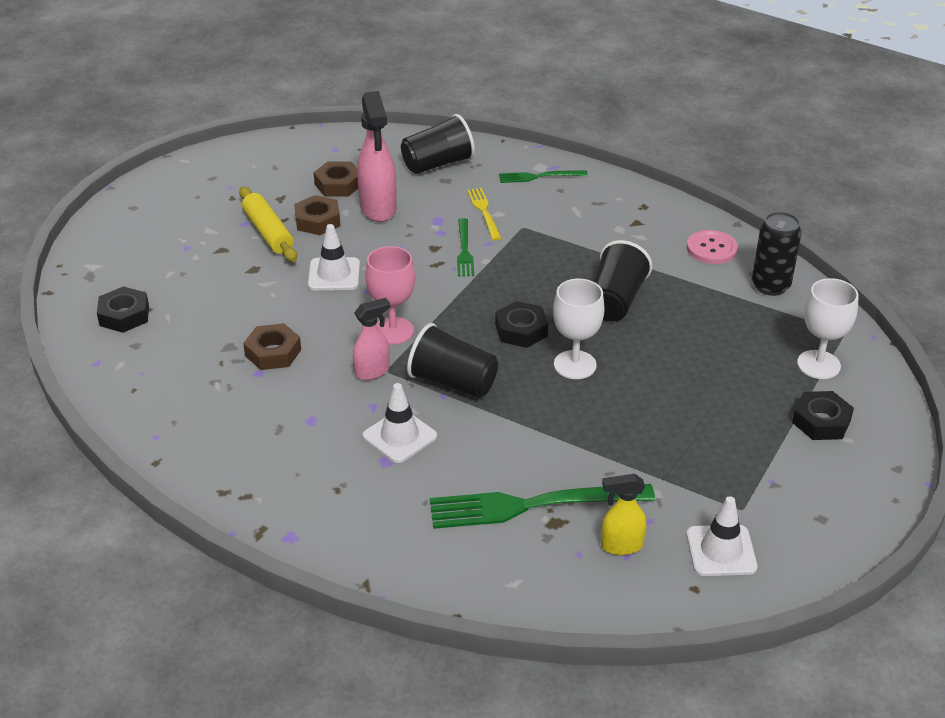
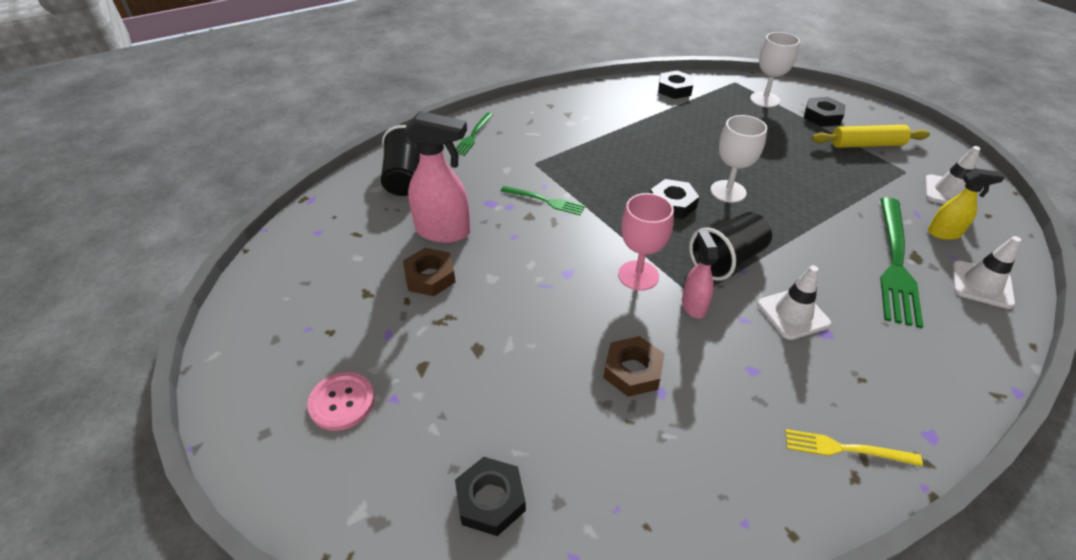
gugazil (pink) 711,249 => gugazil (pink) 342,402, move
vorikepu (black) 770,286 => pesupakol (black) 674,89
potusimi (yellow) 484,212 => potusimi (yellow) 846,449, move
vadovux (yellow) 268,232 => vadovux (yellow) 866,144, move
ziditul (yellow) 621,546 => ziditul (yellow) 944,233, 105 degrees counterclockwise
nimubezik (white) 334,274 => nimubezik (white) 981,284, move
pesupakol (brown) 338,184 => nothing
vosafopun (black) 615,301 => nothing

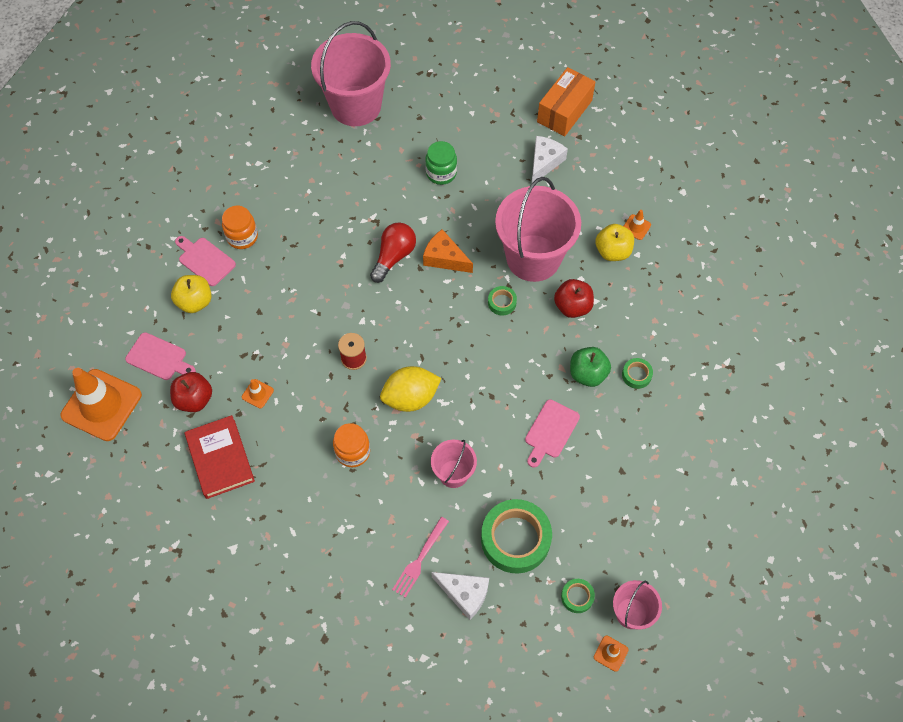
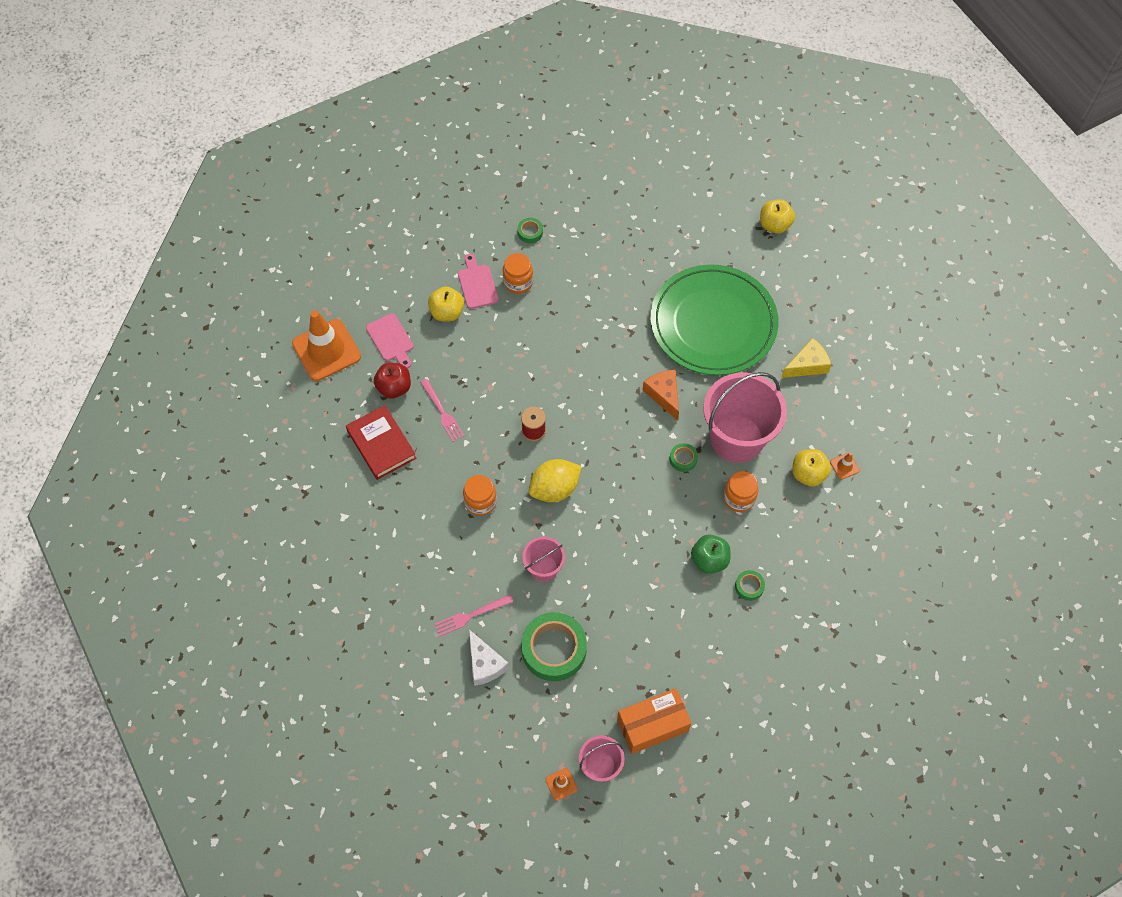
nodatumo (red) 220,459 => nodatumo (red) 381,444, 45 degrees counterclockwise
nimubezik (orange) 257,394 => potusimi (pink) 442,412
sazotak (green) 577,597 => sazotak (green) 530,232, move
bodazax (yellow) 410,397 => bodazax (yellow) 554,489, 45 degrees counterclockwise
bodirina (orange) 564,111 => bodirina (orange) 652,725, move
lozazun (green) 441,173 => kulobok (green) 713,323
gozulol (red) 572,306 => lozazun (orange) 739,498
nothing => gozulol (yellow) 774,225
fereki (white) 544,162 => fereki (yellow) 807,365
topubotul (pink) 356,106 => nothing
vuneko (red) 394,256 => nothing
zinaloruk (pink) 550,431 => nothing

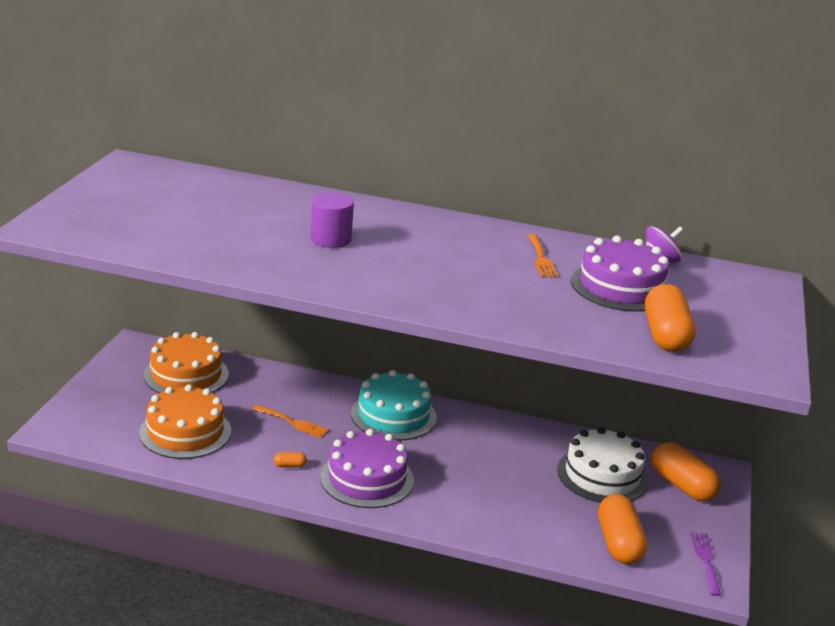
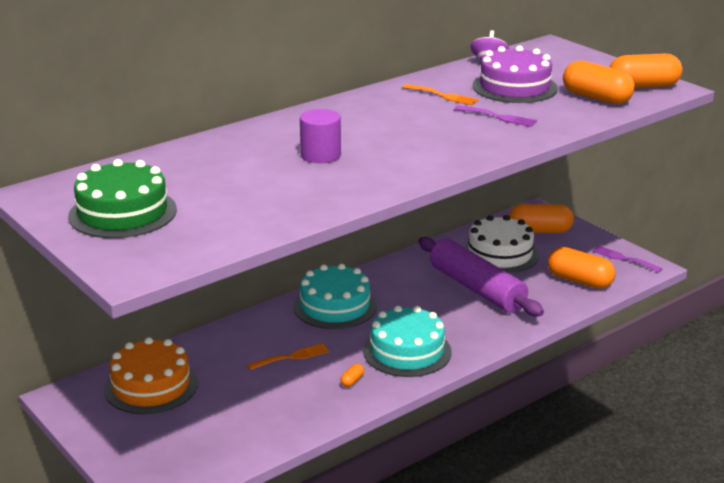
nothing => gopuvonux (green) 123,213
gopuvonux (purple) 367,478 => gopuvonux (turquoise) 407,351
nothing => vadovux (purple) 477,288
nothing => potusimi (purple) 498,117
nothing => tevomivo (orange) 643,86
gopuvonux (orange) 185,432 => nothing

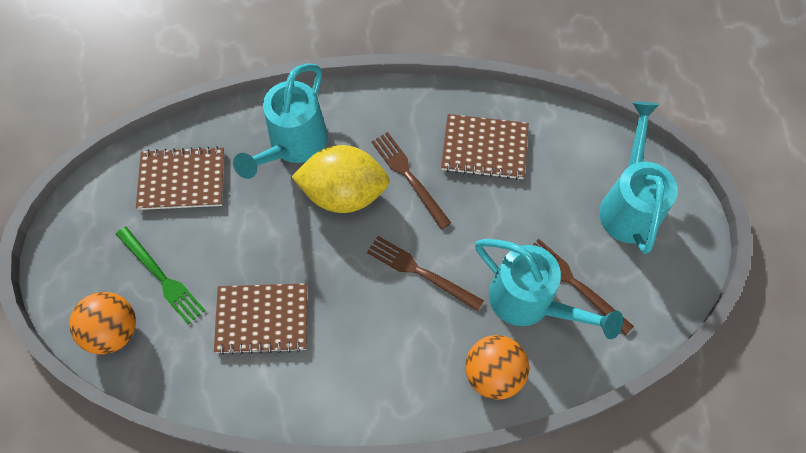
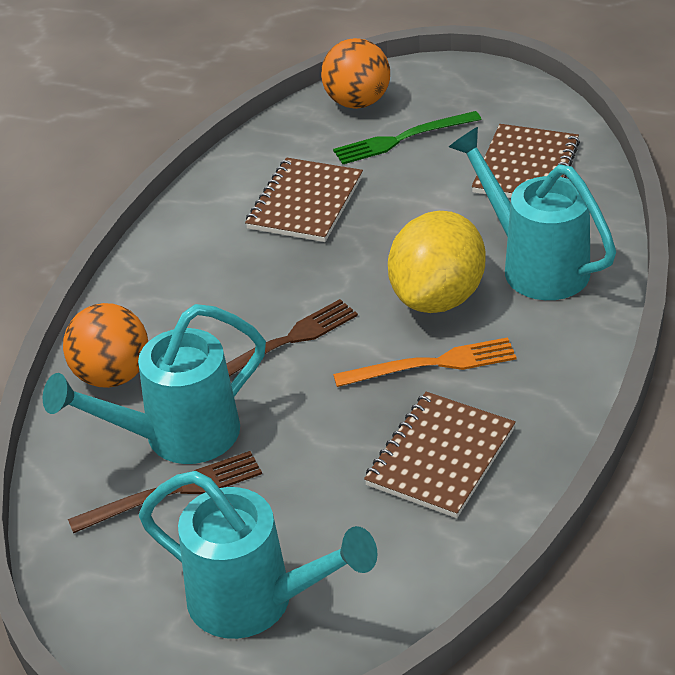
potusimi (brown) 409,177 => potusimi (orange) 432,364

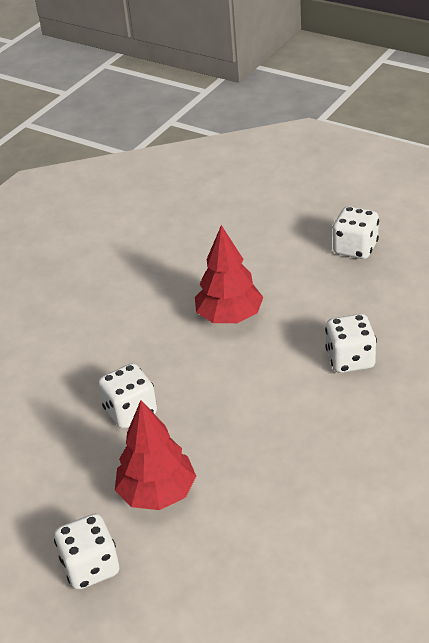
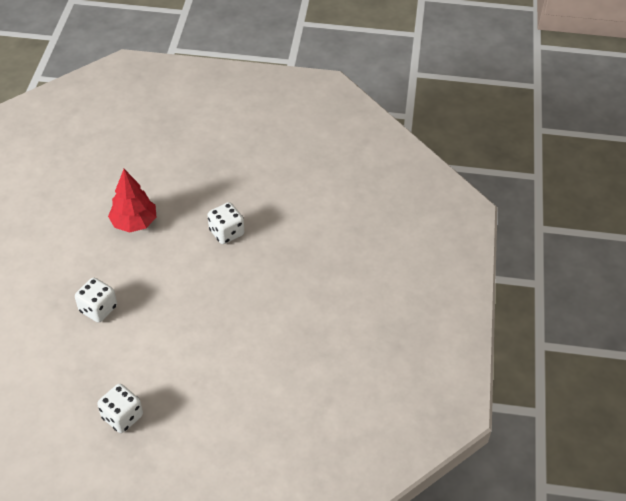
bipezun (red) 157,493 => nothing
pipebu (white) 355,248 => nothing

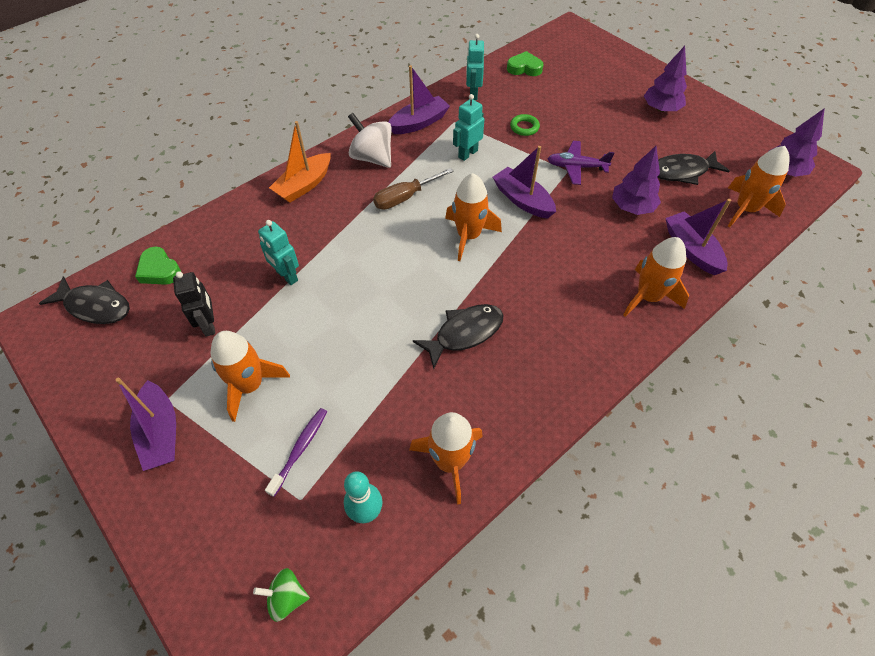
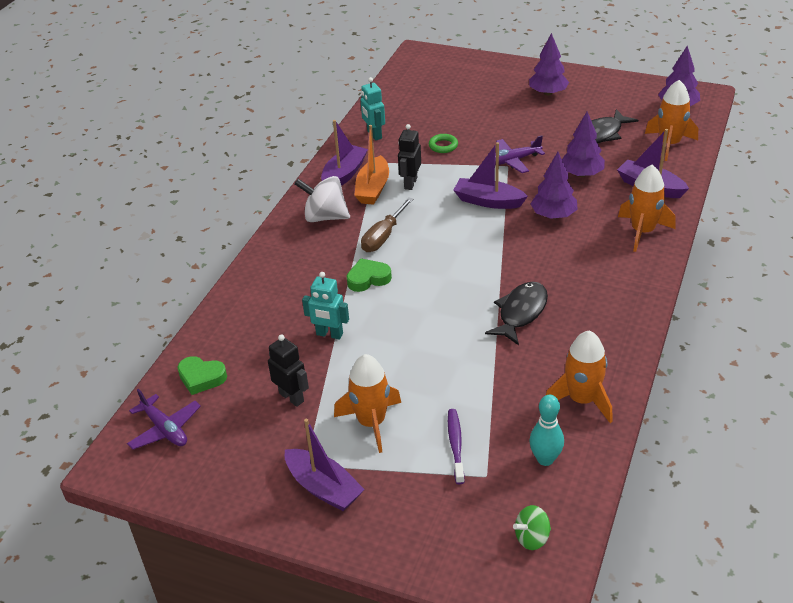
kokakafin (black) 95,306 => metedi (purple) 165,429
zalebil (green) 524,68 => zalebil (green) 368,278, move
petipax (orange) 304,185 => petipax (orange) 373,189, move
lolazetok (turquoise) 467,154 => lolazetok (black) 410,183
nothing => bipezun (purple) 553,215
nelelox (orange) 468,236 => nothing

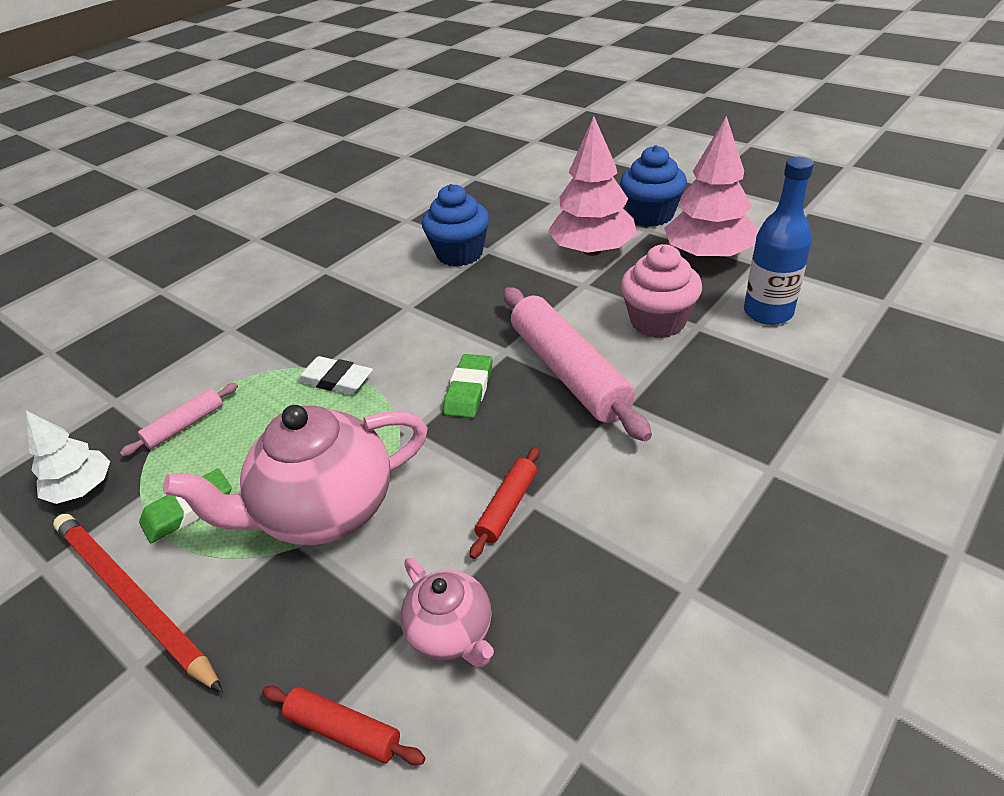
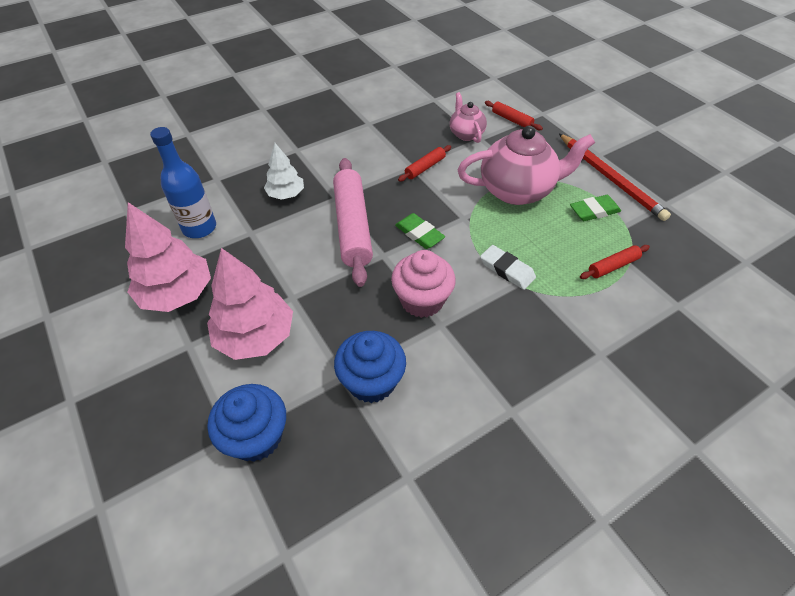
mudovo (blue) 650,215 => mudovo (blue) 256,437, move
bipezun (white) 82,488 => bipezun (white) 286,194, move
mudovo (pink) 657,321 => mudovo (pink) 422,300, move
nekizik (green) 469,390 => nekizik (green) 419,234, 75 degrees counterclockwise
vadovux (pink) 185,425 => vadovux (red) 613,266

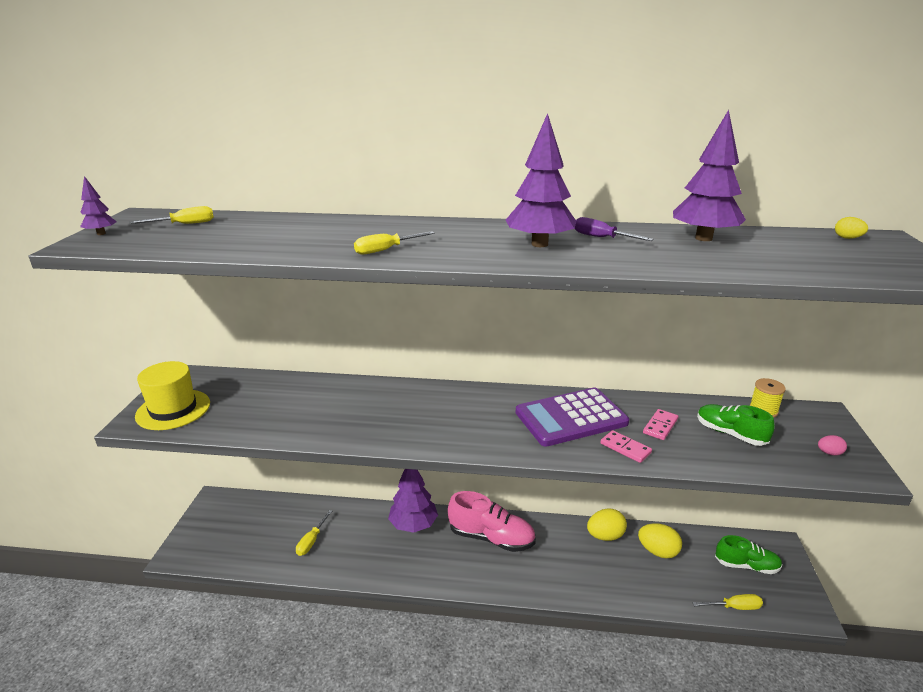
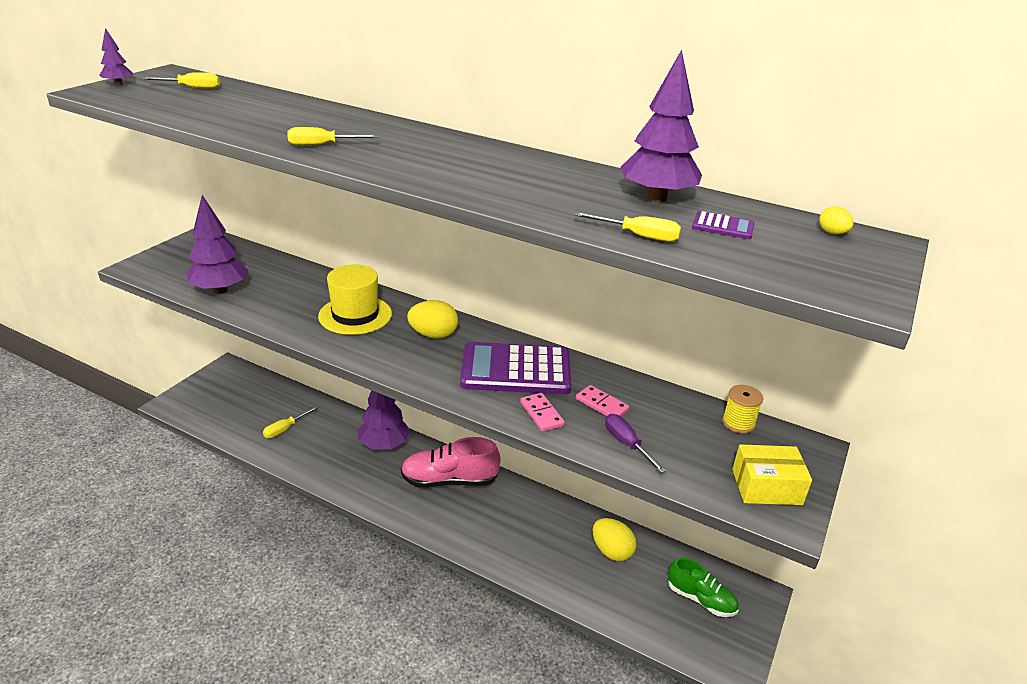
bipezun (purple) 539,244 => bipezun (purple) 220,290, move
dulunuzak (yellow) 173,409 => dulunuzak (yellow) 355,315, move
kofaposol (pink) 491,538 => kofaposol (pink) 449,480, 135 degrees clockwise
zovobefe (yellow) 605,536 => zovobefe (yellow) 433,335, move
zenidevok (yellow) 734,607 => zenidevok (yellow) 638,236, move
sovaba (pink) 660,426 => sovaba (pink) 601,404, 75 degrees clockwise
zenidevok (purple) 601,238 => zenidevok (purple) 627,443, move
nothing => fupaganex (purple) 723,226
zovobefe (pink) 829,453 => bodirina (yellow) 766,487
kofaposol (green) 730,434 => nothing

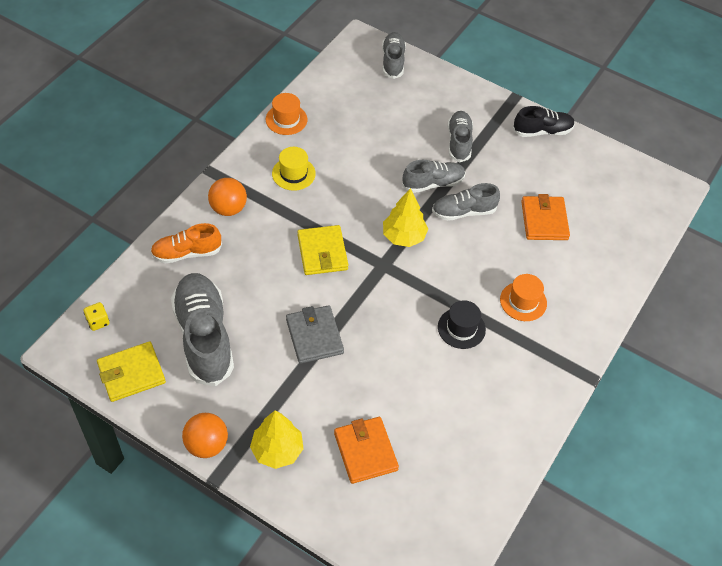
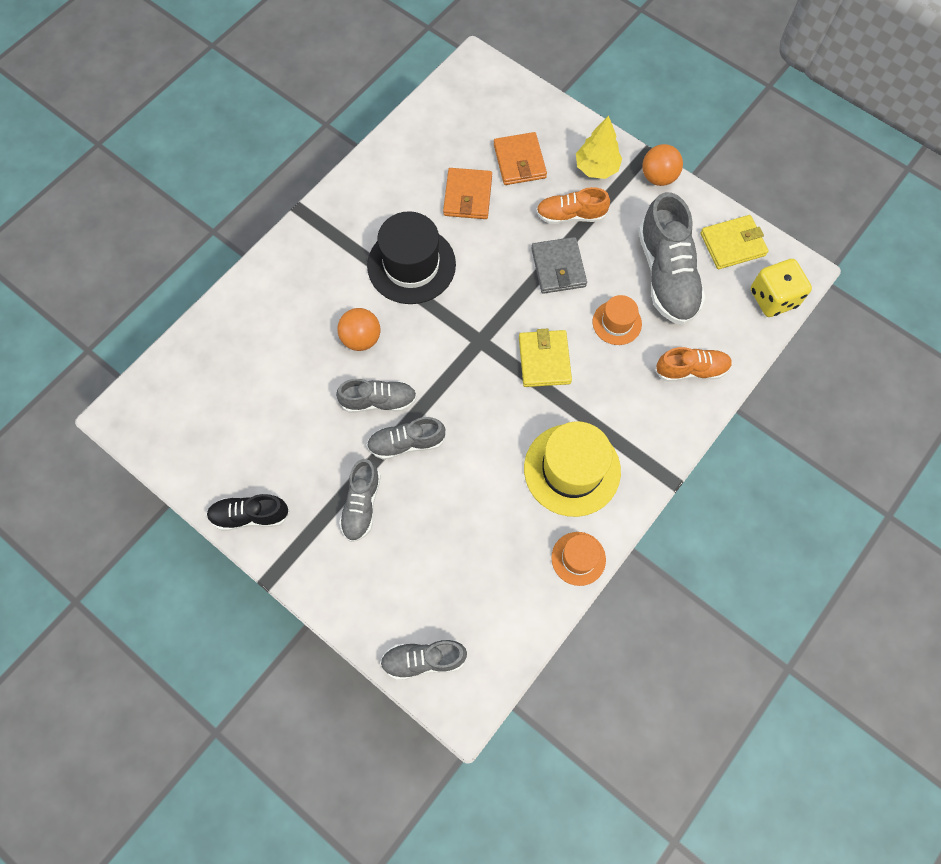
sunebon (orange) 228,208 => sunebon (orange) 361,338, move
dulunuzak (black) 461,328 => dulunuzak (black) 411,265, x1.84
kofaposol (grey) 393,61 => kofaposol (grey) 424,660, 75 degrees clockwise
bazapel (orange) 544,220 => bazapel (orange) 467,196, move
dulunuzak (yellow) 293,173 => dulunuzak (yellow) 572,469, x1.84
nothing => kofaposol (orange) 570,215
dulunuzak (orange) 523,301 => dulunuzak (orange) 617,323, move
pipebu (yellow) 98,322 => pipebu (yellow) 773,298, x2.05
bipezun (yellow) 403,237 => nothing

